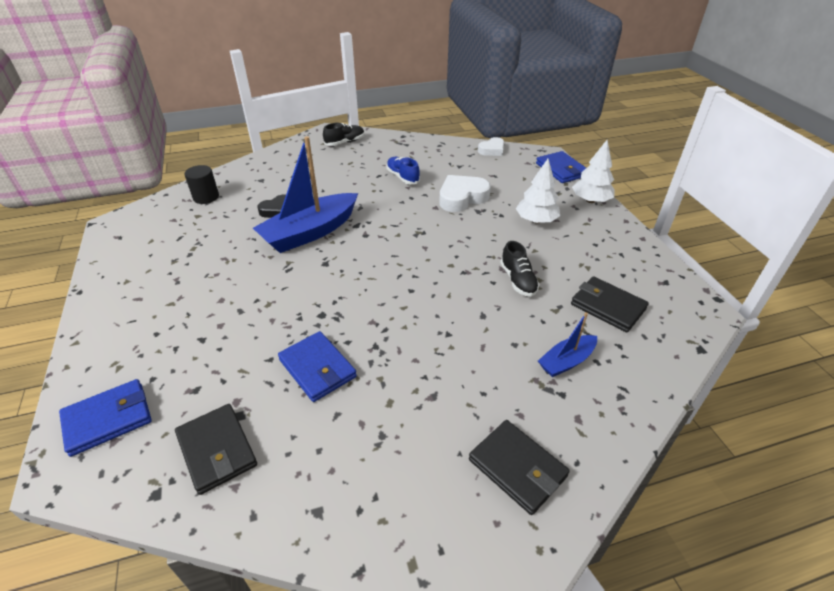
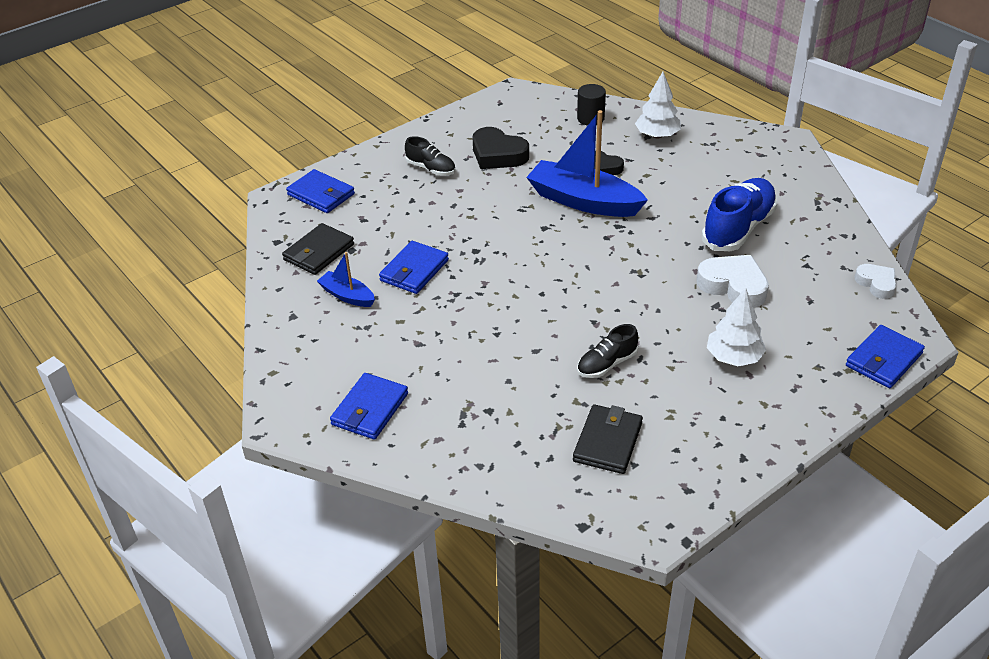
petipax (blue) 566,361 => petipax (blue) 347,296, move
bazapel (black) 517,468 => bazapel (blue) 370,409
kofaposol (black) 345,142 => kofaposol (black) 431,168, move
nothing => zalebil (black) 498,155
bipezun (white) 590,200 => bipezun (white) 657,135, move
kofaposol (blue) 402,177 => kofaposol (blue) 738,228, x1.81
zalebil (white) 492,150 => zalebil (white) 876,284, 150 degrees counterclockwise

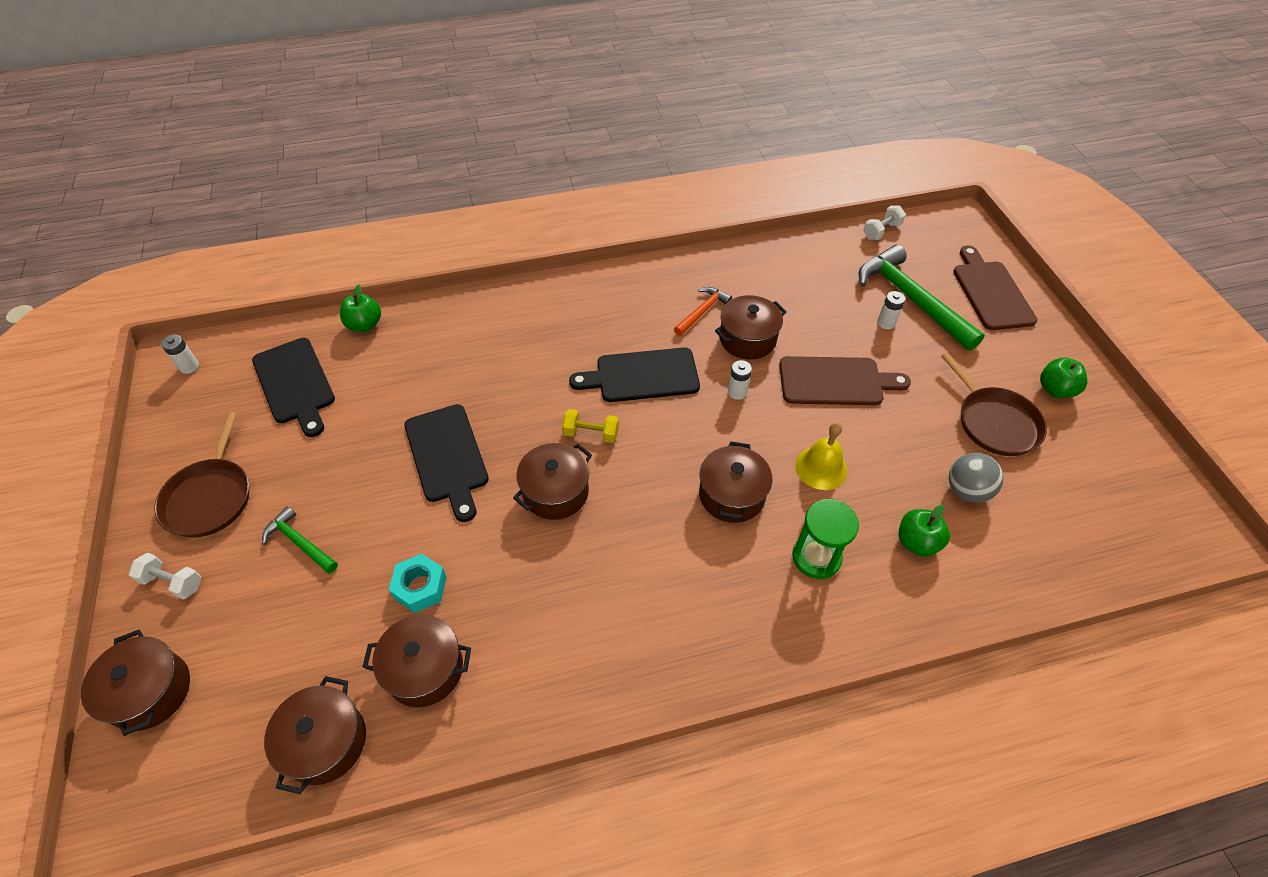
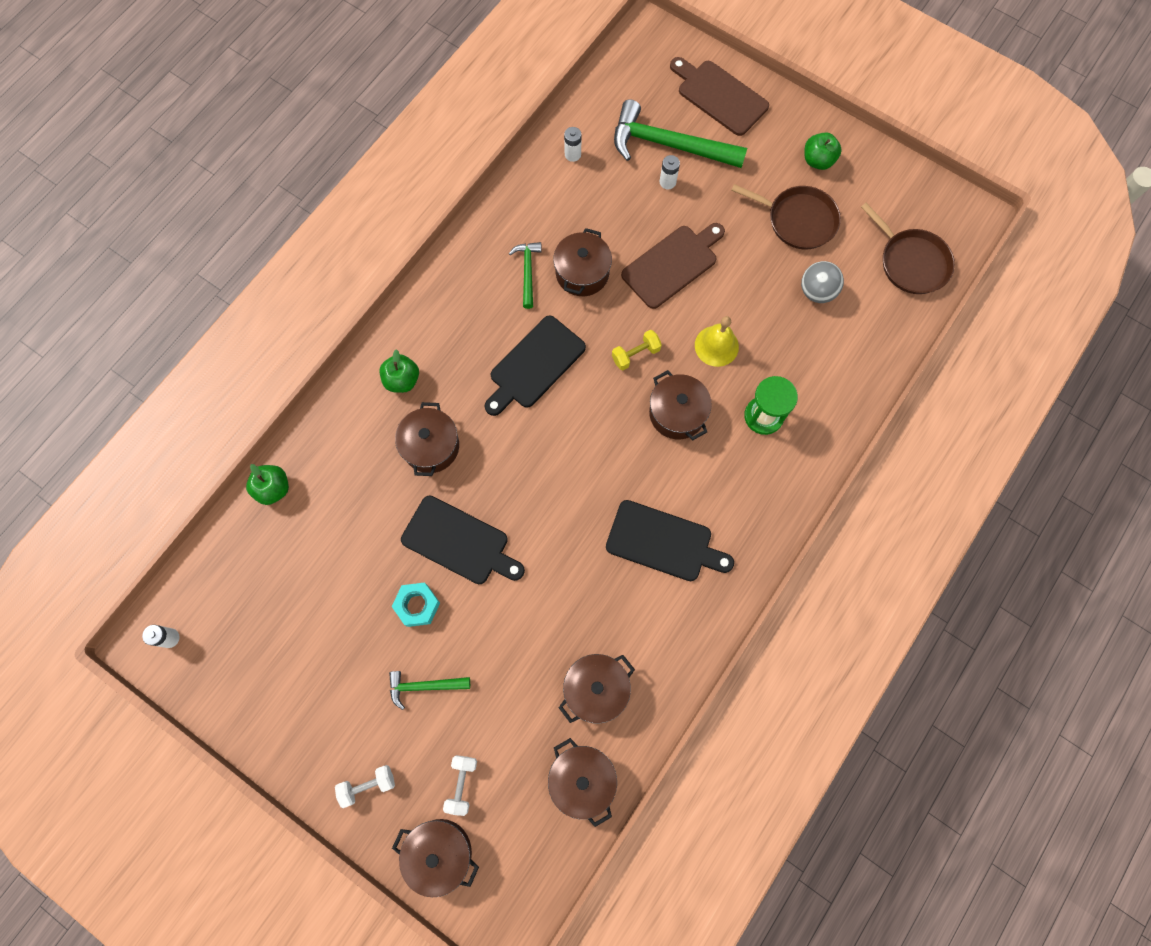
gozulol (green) 917,542 => gozulol (green) 402,380, move
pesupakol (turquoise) 420,587 => pesupakol (turquoise) 417,605, move
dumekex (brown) 555,492 => dumekex (brown) 431,446, move
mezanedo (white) 881,231 => mezanedo (white) 461,784, move
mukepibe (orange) 702,311 => mukepibe (green) 528,272
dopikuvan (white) 737,392 => dopikuvan (white) 572,154, move
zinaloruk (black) 295,384 => zinaloruk (black) 663,542, move
mezanedo (yellow) 591,434 => mezanedo (yellow) 635,354, move
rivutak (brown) 210,497 => rivutak (brown) 911,262, move

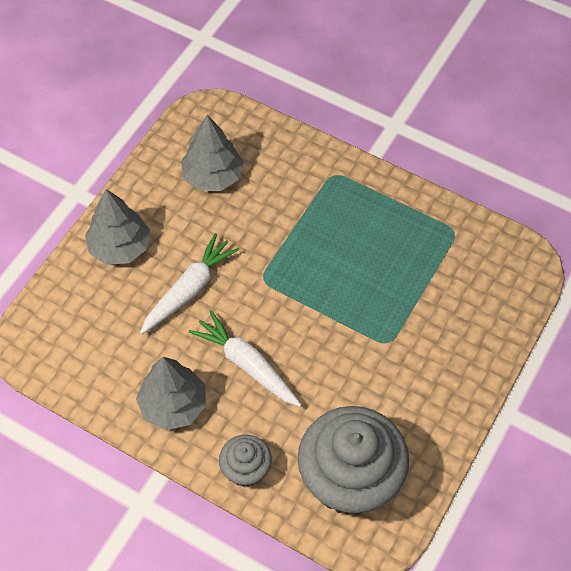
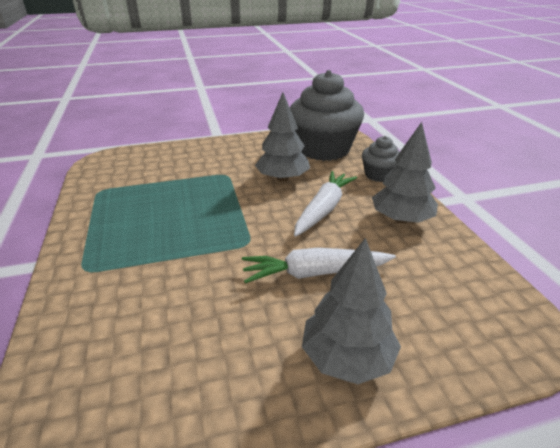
bipezun (grey) 213,176 => bipezun (grey) 282,178, move
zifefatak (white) 247,365 => zifefatak (white) 323,209, 150 degrees counterclockwise

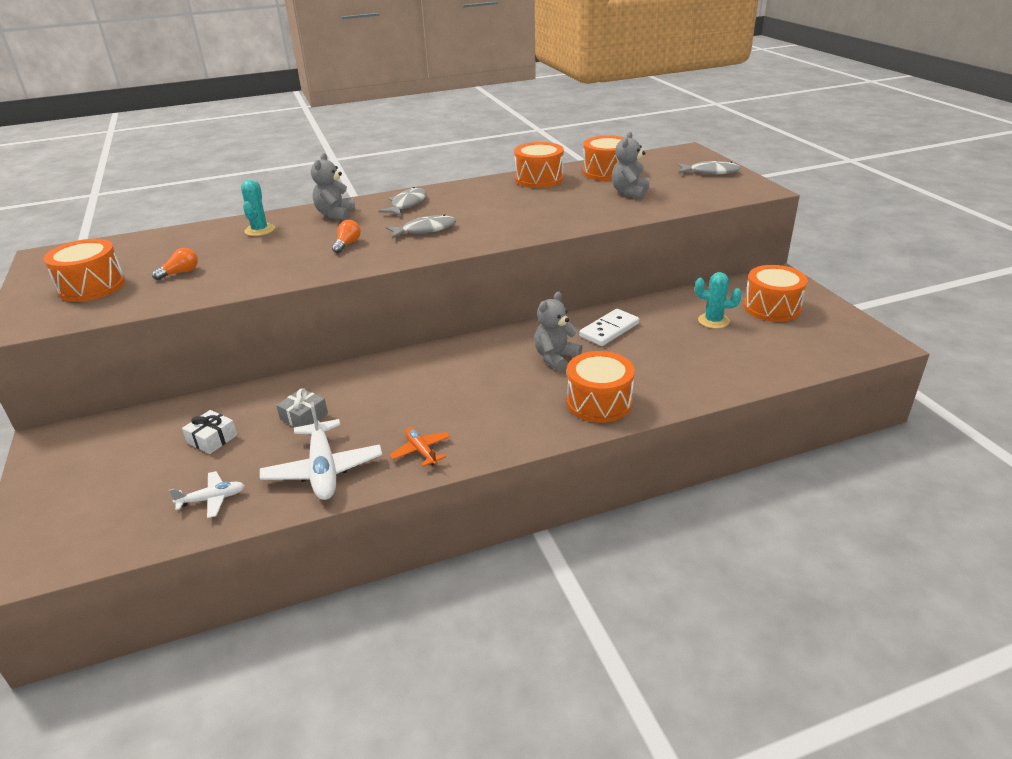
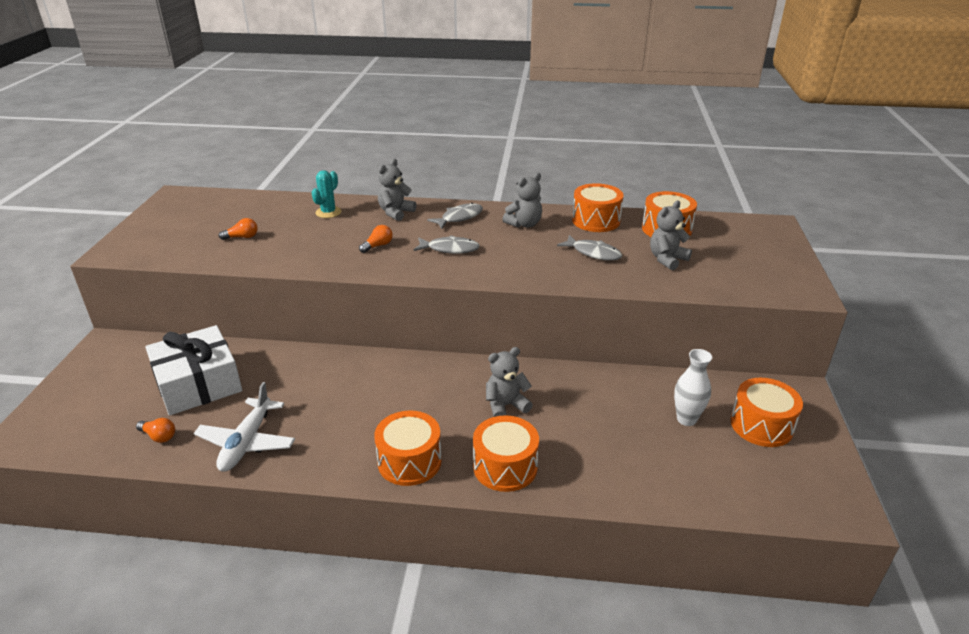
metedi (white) 212,499 => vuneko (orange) 159,436
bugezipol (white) 212,439 => bugezipol (white) 198,383, x2.43
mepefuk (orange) 92,286 => mepefuk (orange) 409,461, move
nothing => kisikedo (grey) 524,224
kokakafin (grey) 710,172 => kokakafin (grey) 593,253, move
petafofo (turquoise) 713,321 => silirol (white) 686,419
bugezipol (grey) 304,416 => nothing
metedi (orange) 421,451 => nothing
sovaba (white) 609,330 => nothing

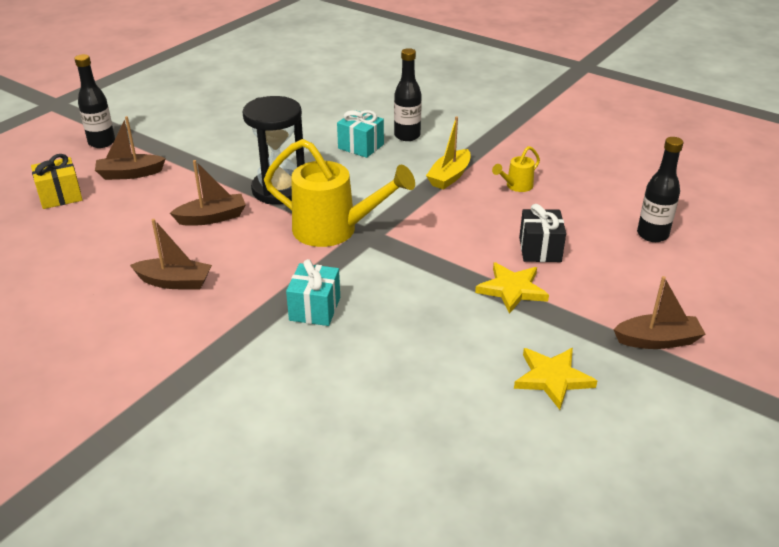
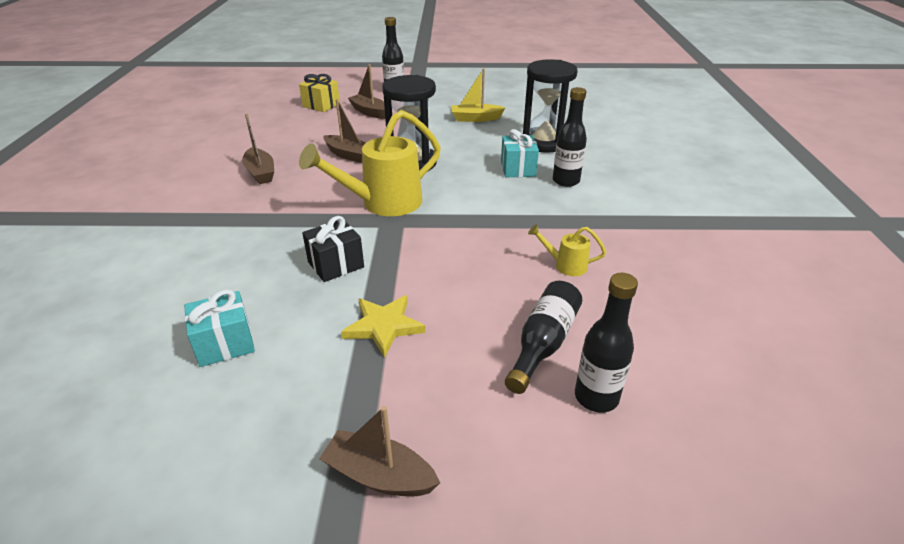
bugezipol (turquoise) 315,309 => bugezipol (turquoise) 225,344, move
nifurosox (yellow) 334,230 => nifurosox (yellow) 383,203, 75 degrees clockwise
bugezipol (black) 540,249 => bugezipol (black) 336,264, move
petipax (brown) 657,340 => petipax (brown) 379,475, 150 degrees clockwise
petipax (yellow) 449,176 => petipax (yellow) 475,118, move
nothing => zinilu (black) 543,344
nothing => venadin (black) 544,143
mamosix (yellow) 552,378 => nothing

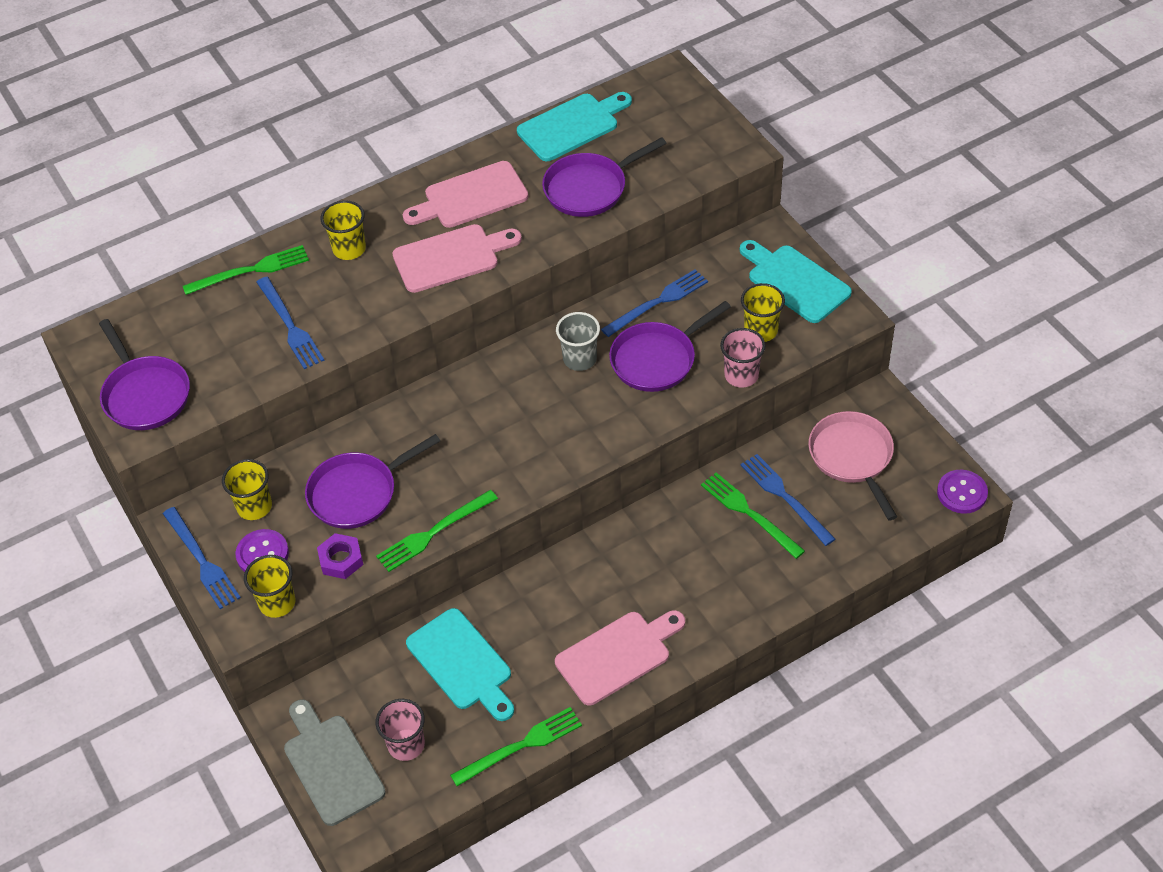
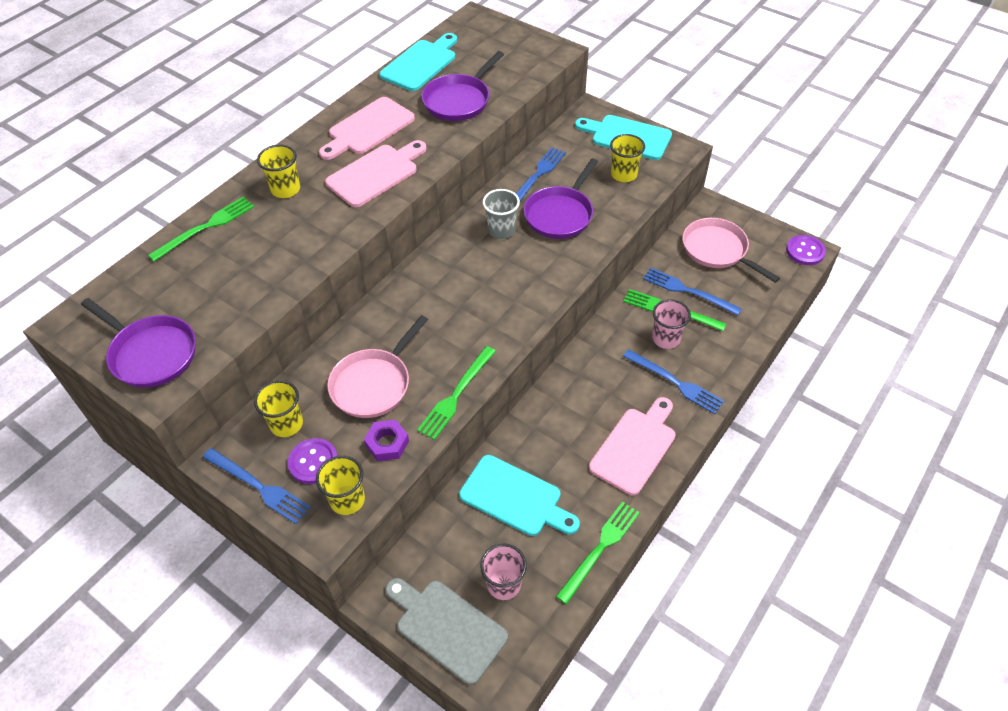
rivutak (purple) 357,493 => rivutak (pink) 374,384
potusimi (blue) 290,326 => potusimi (blue) 675,382, move
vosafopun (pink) 741,375 => vosafopun (pink) 666,338, move

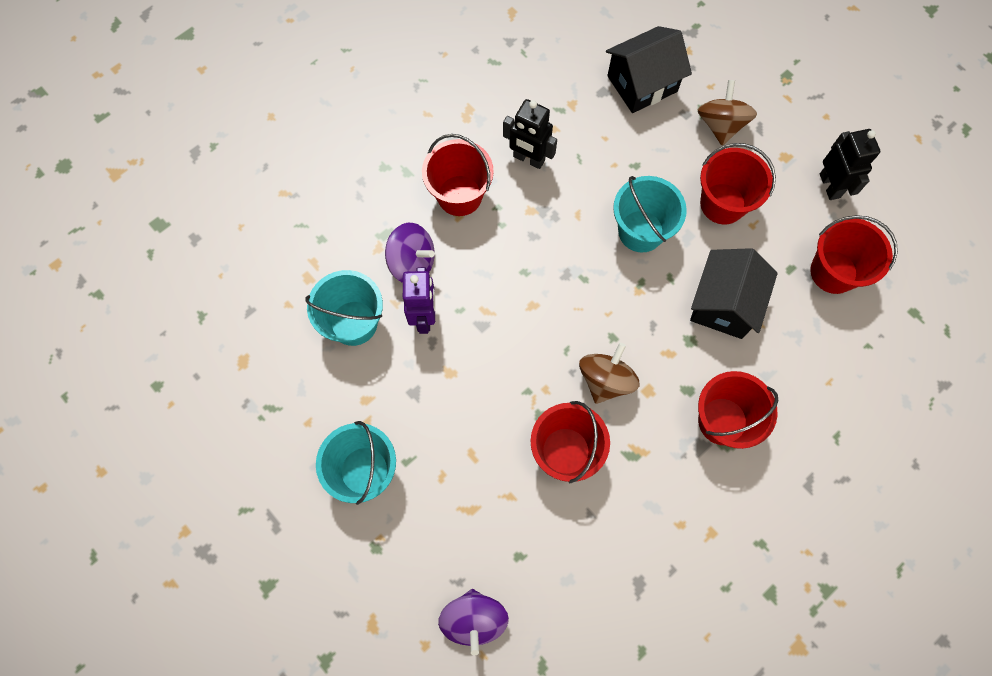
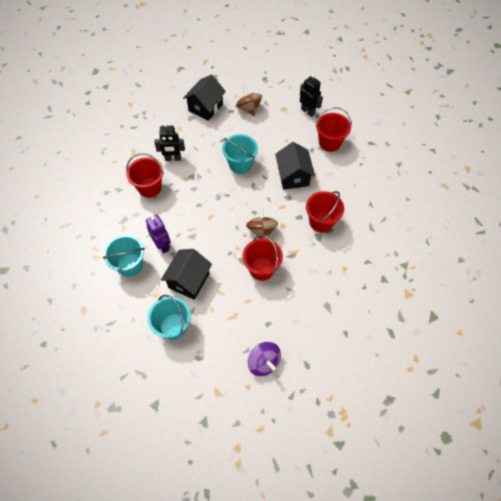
nothing => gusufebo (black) 189,280
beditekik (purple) 412,262 => nothing
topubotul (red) 722,203 => nothing

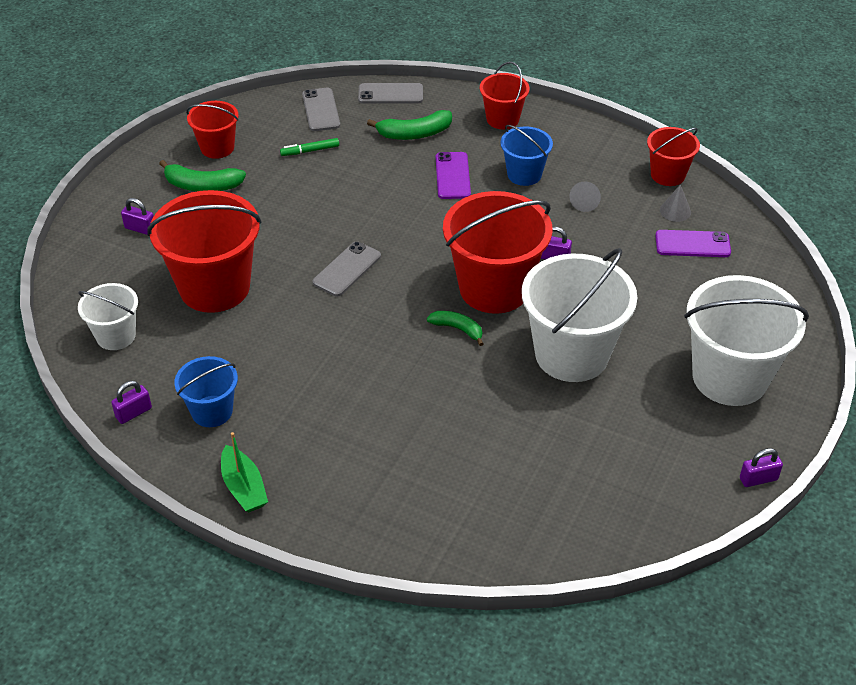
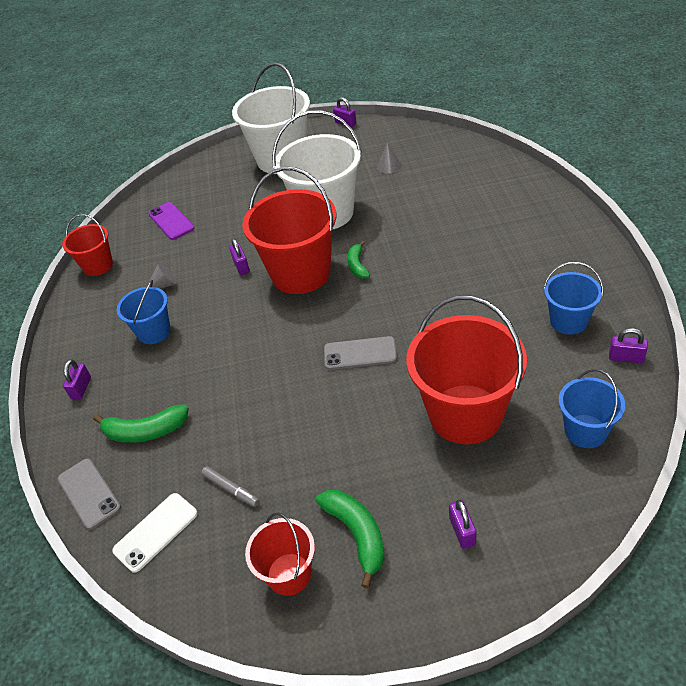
topubotul (red) 502,119 => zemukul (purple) 81,388
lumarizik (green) 414,134 => lumarizik (green) 145,431, 135 degrees clockwise
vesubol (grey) 321,110 => vesubol (white) 155,532
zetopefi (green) 310,151 => zetopefi (grey) 231,489
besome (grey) 675,211 => besome (grey) 389,166, move
topubotul (white) 116,336 => topubotul (blue) 585,431
petipax (green) 244,487 => nothing
vesubol (purple) 453,176 => nothing

